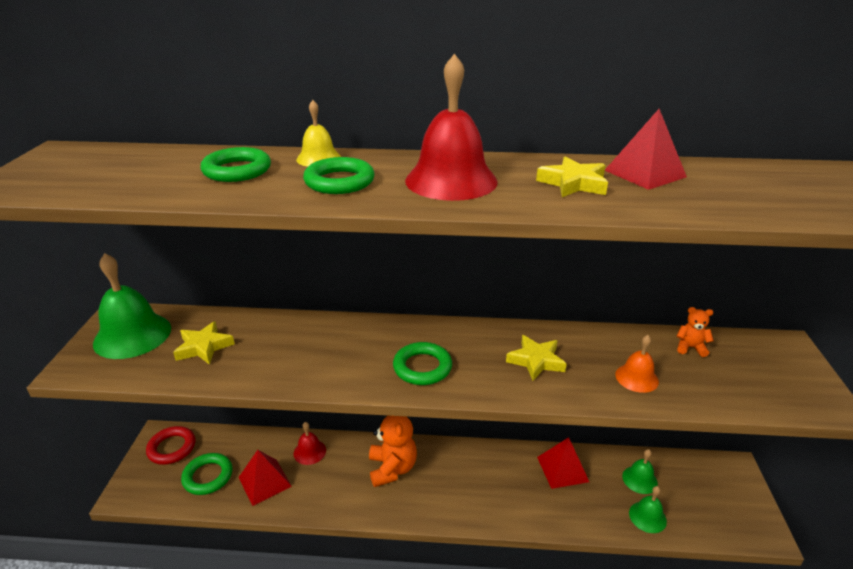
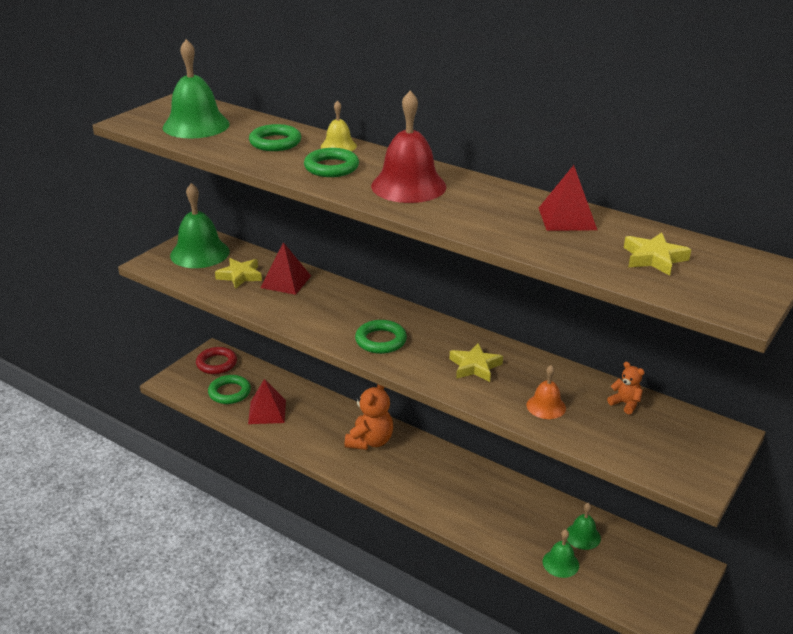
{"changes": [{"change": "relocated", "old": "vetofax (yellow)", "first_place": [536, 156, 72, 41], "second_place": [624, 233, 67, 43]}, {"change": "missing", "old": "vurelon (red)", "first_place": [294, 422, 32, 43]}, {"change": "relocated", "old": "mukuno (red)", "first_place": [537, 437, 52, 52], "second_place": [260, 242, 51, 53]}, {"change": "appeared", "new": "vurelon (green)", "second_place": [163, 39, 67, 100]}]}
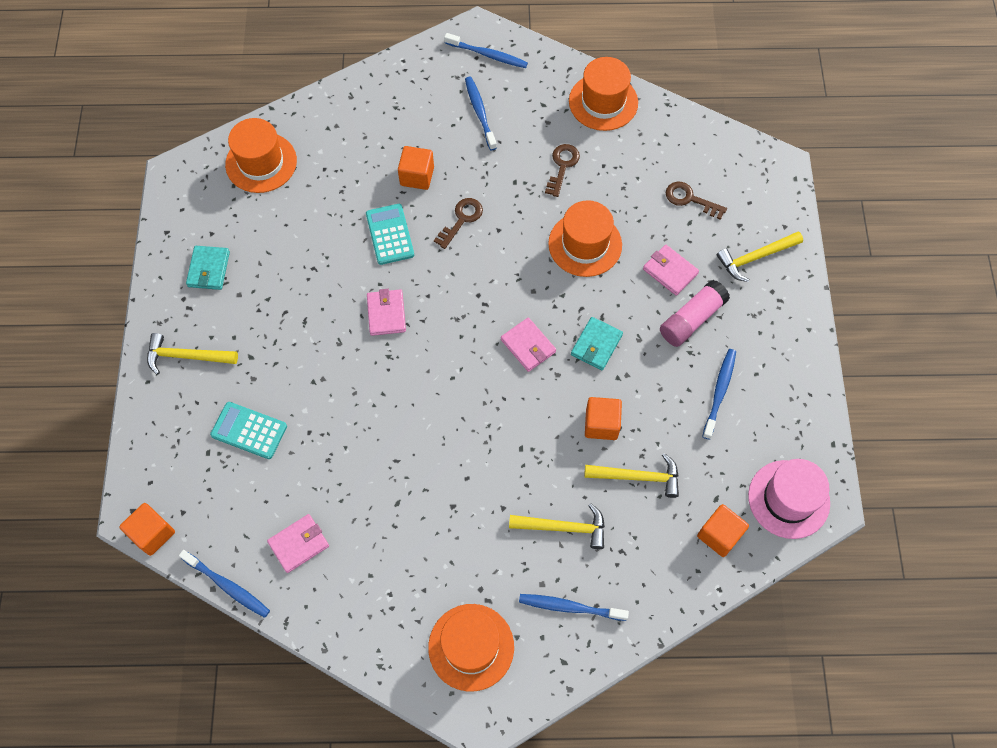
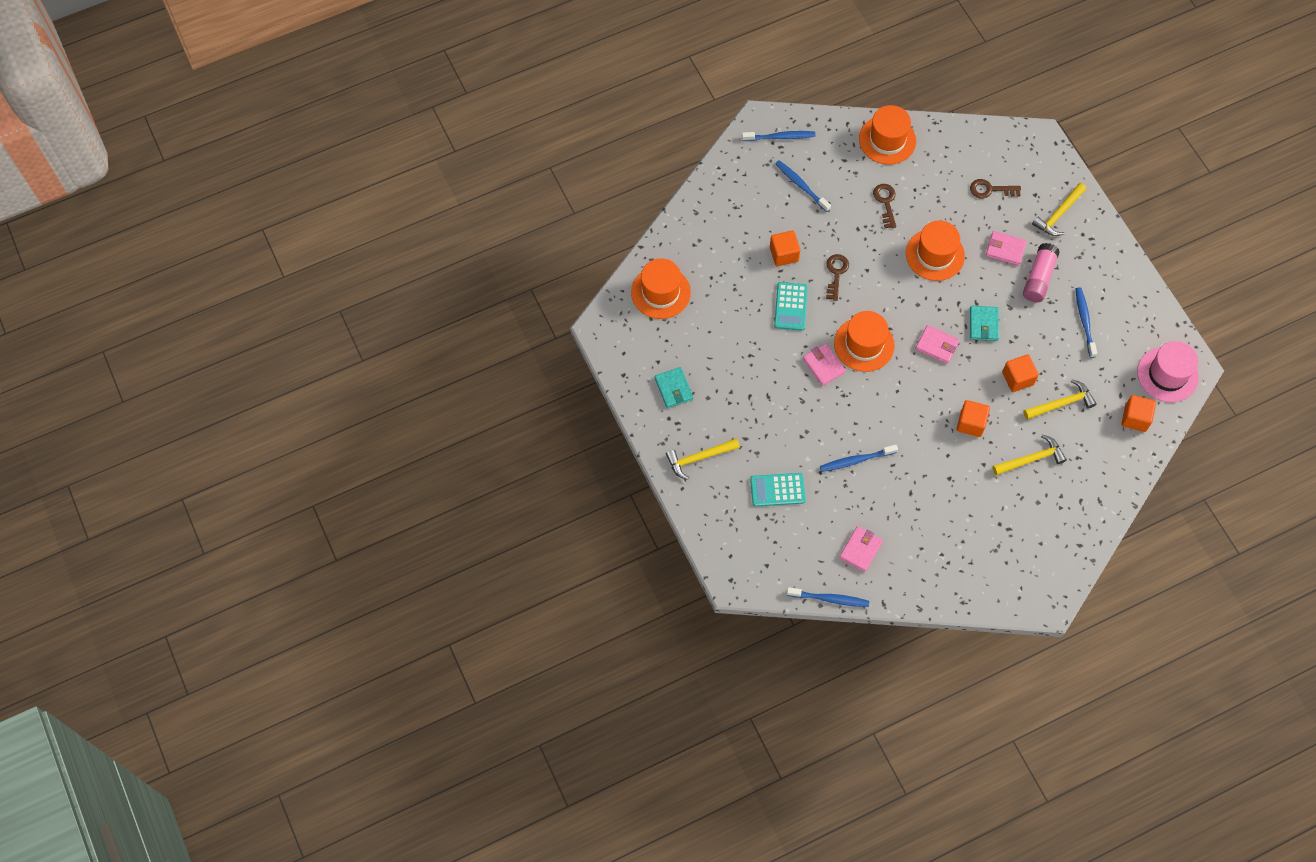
{"changes": [{"change": "spun", "old": "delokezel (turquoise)", "first_place": [366, 204, 48, 61], "second_place": [774, 282, 34, 49], "degrees": -135}, {"change": "relocated", "old": "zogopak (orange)", "first_place": [119, 503, 56, 53], "second_place": [957, 400, 33, 37]}, {"change": "relocated", "old": "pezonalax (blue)", "first_place": [519, 594, 110, 27], "second_place": [820, 445, 78, 27]}, {"change": "relocated", "old": "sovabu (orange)", "first_place": [428, 604, 86, 88], "second_place": [834, 311, 61, 61]}]}
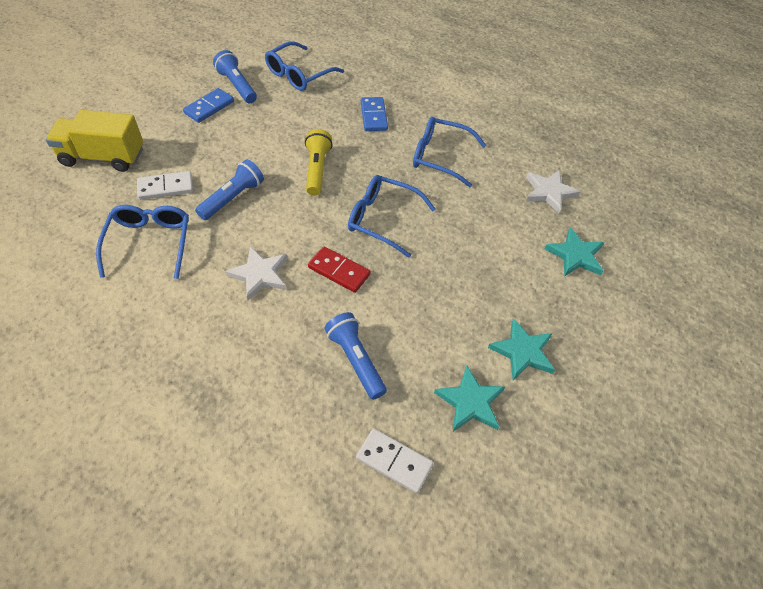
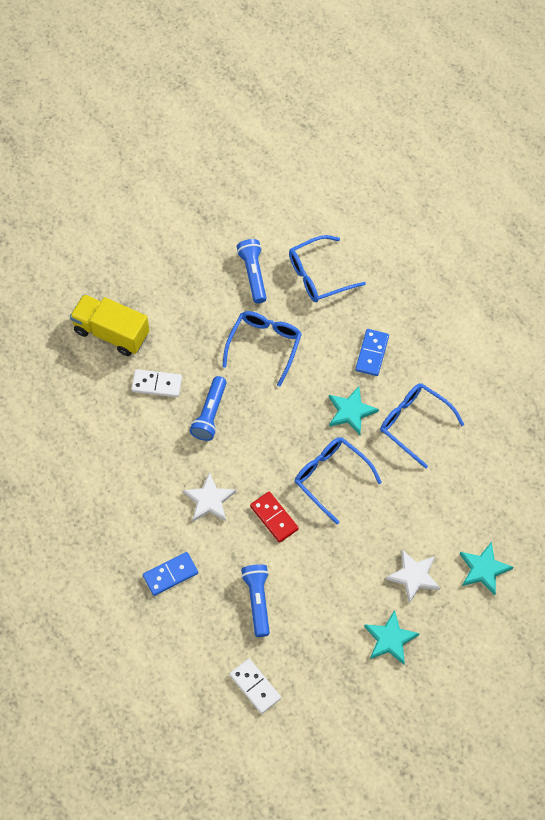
{"changes": [{"change": "relocated", "old": "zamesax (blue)", "first_place": [183, 88, 51, 35], "second_place": [143, 552, 55, 44]}, {"change": "missing", "old": "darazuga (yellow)", "first_place": [305, 129, 28, 67]}, {"change": "spun", "old": "darazuga (blue)", "first_place": [195, 159, 69, 61], "second_place": [190, 376, 37, 65], "degrees": 135}, {"change": "relocated", "old": "vetofax (white)", "first_place": [526, 170, 54, 43], "second_place": [386, 550, 54, 53]}, {"change": "relocated", "old": "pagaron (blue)", "first_place": [96, 205, 93, 74], "second_place": [222, 311, 80, 76]}, {"change": "relocated", "old": "vetofax (turquoise)", "first_place": [434, 365, 71, 67], "second_place": [329, 386, 50, 49]}]}
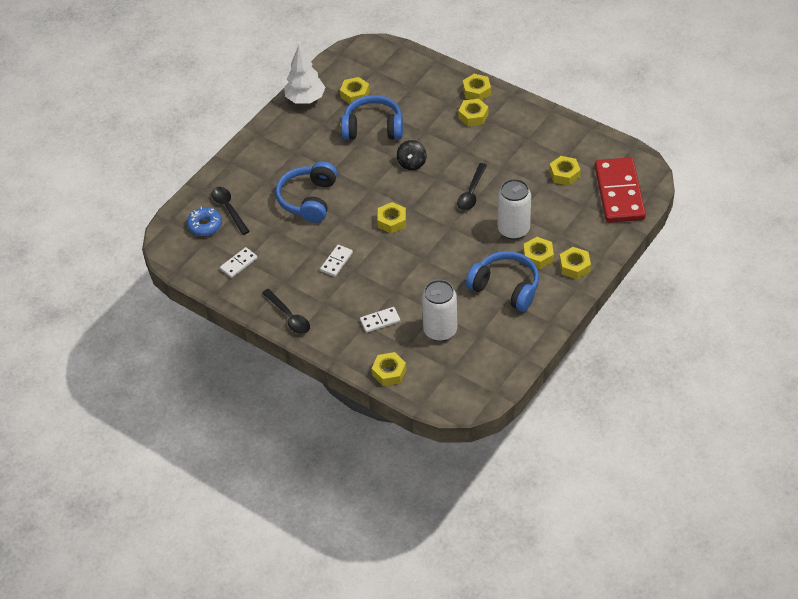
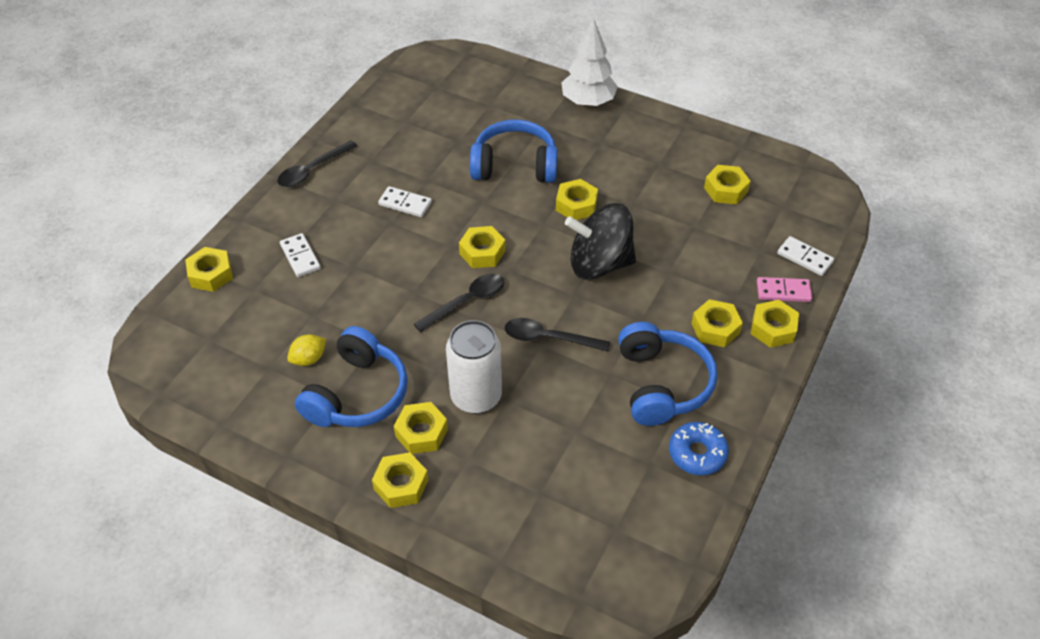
{"changes": [{"change": "relocated", "old": "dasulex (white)", "first_place": [284, 45, 41, 59], "second_place": [561, 18, 57, 88]}, {"change": "relocated", "old": "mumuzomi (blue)", "first_place": [341, 95, 62, 45], "second_place": [618, 322, 99, 104]}, {"change": "size", "old": "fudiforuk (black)", "first_place": [397, 140, 30, 30], "second_place": [565, 203, 71, 77], "factor": 1.84}, {"change": "relocated", "old": "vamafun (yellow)", "first_place": [549, 156, 32, 30], "second_place": [556, 179, 42, 41]}, {"change": "missing", "old": "zamesax (red)", "first_place": [595, 157, 51, 66]}, {"change": "relocated", "old": "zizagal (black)", "first_place": [211, 187, 39, 48], "second_place": [414, 274, 90, 58]}, {"change": "relocated", "old": "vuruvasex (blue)", "first_place": [187, 207, 35, 29], "second_place": [669, 422, 60, 53]}, {"change": "relocated", "old": "zamesax (white)", "first_place": [220, 247, 38, 31], "second_place": [777, 236, 57, 40]}, {"change": "missing", "old": "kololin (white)", "first_place": [422, 280, 35, 61]}, {"change": "appeared", "new": "zamesax (pink)", "second_place": [757, 277, 55, 25]}, {"change": "appeared", "new": "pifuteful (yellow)", "second_place": [287, 334, 39, 32]}]}
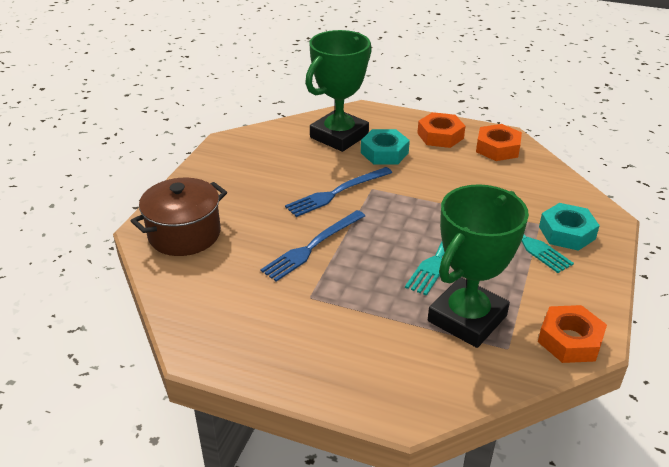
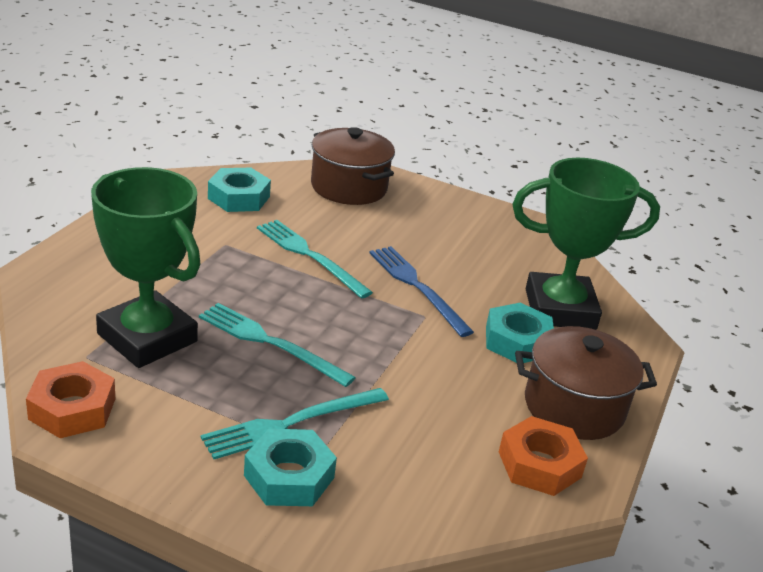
{"changes": [{"change": "spun", "old": "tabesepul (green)", "first_place": [305, 30, 67, 122], "second_place": [512, 158, 148, 172], "degrees": -45}, {"change": "exchanged", "old": "vamafun (orange)", "new": "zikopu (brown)", "first_place": [417, 112, 48, 36], "second_place": [515, 326, 142, 114]}, {"change": "colour", "old": "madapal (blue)", "new": "madapal (turquoise)", "first_place": [260, 210, 105, 72], "second_place": [257, 220, 116, 79]}, {"change": "appeared", "new": "vamafun (turquoise)", "second_place": [208, 168, 63, 44]}]}
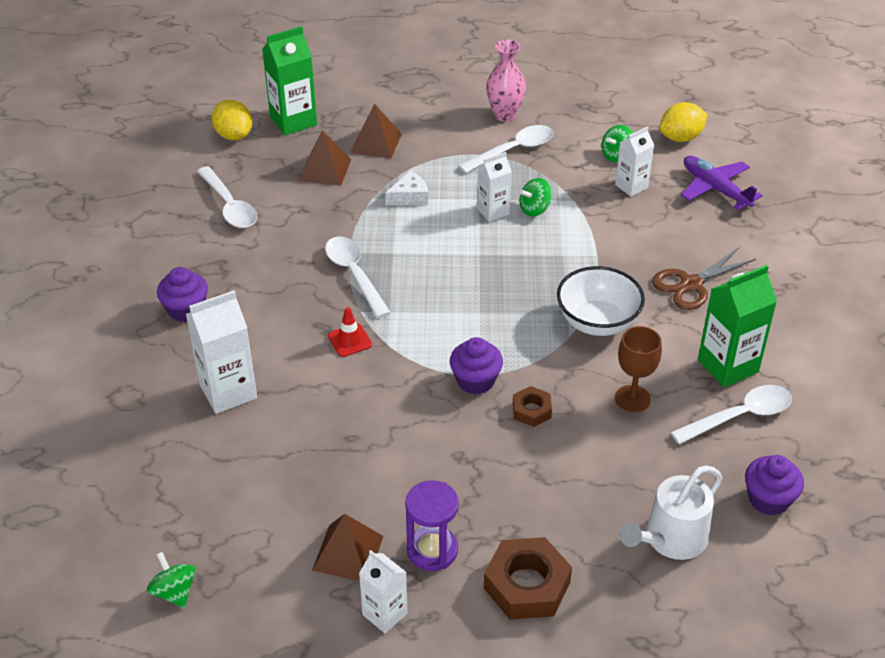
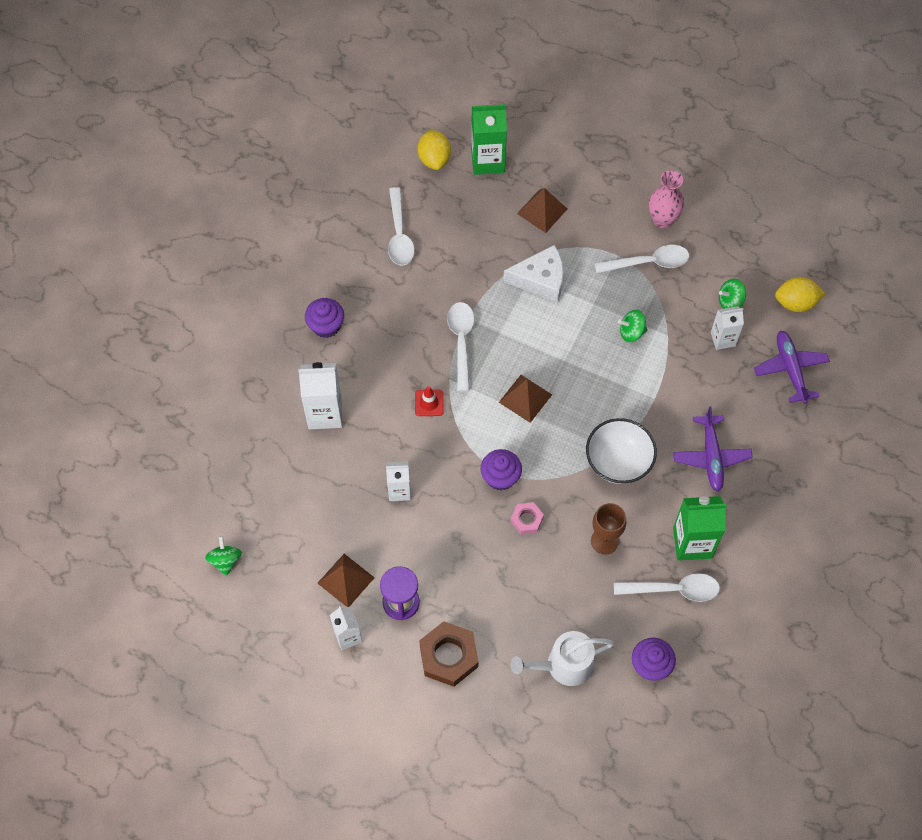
{"changes": [{"change": "relocated", "old": "mukuno (brown)", "first_place": [299, 130, 52, 56], "second_place": [499, 375, 53, 48]}, {"change": "relocated", "old": "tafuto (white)", "first_place": [477, 152, 35, 70], "second_place": [386, 461, 25, 40]}, {"change": "size", "old": "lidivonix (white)", "first_place": [385, 171, 43, 34], "second_place": [503, 245, 60, 57], "factor": 1.63}, {"change": "exchanged", "old": "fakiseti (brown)", "new": "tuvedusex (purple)", "first_place": [652, 248, 104, 62], "second_place": [673, 406, 80, 85]}, {"change": "colour", "old": "vamafun (brown)", "new": "vamafun (pink)", "first_place": [513, 386, 39, 41], "second_place": [511, 502, 33, 32]}]}
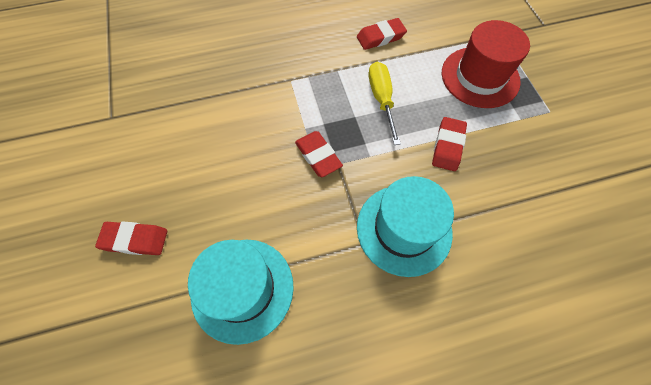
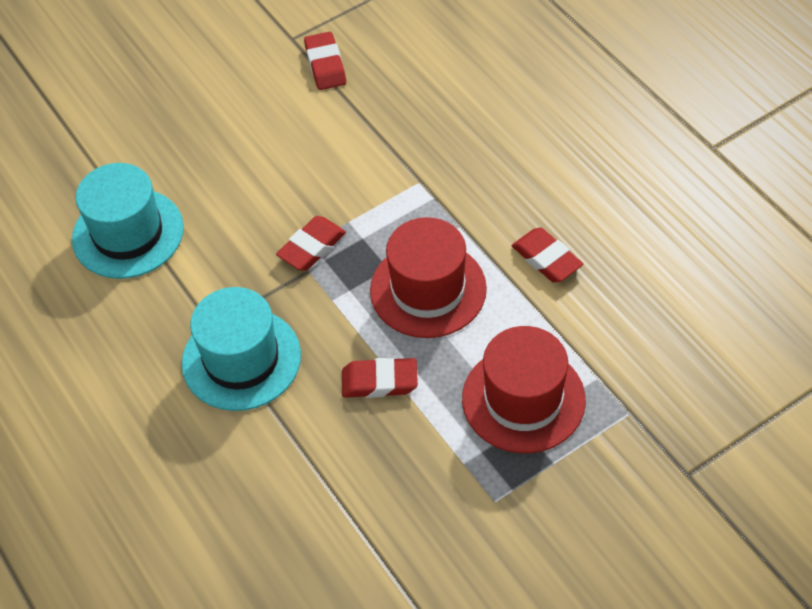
{"changes": [{"change": "exchanged", "old": "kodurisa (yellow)", "new": "sovabu (red)", "first_place": [369, 62, 32, 83], "second_place": [370, 217, 117, 121]}, {"change": "relocated", "old": "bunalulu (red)", "first_place": [95, 221, 72, 34], "second_place": [304, 32, 42, 58]}]}
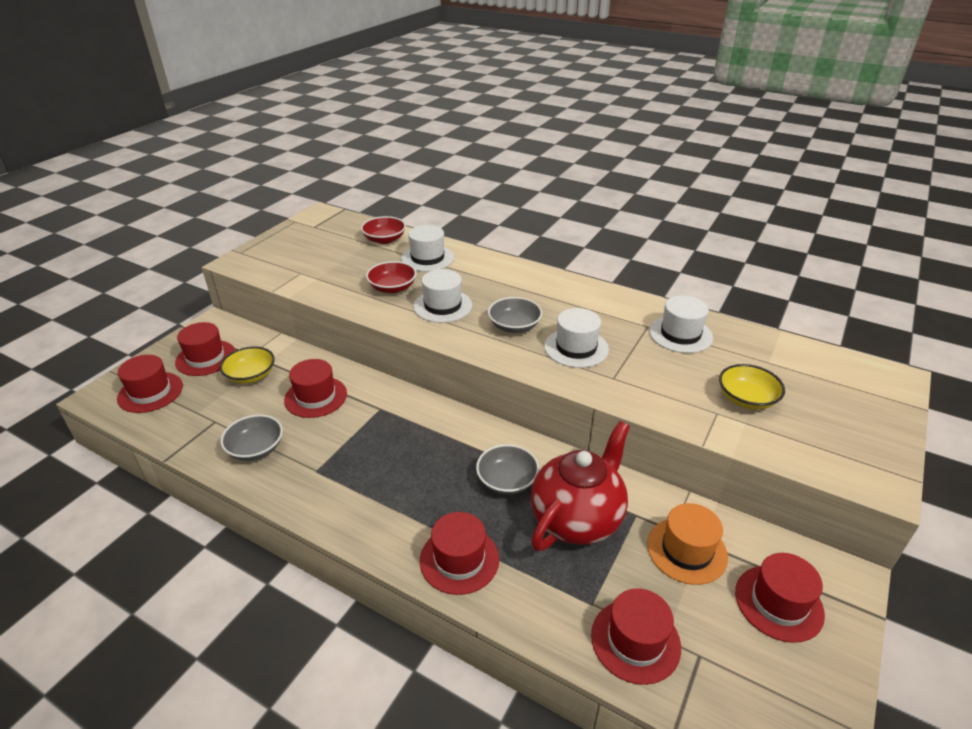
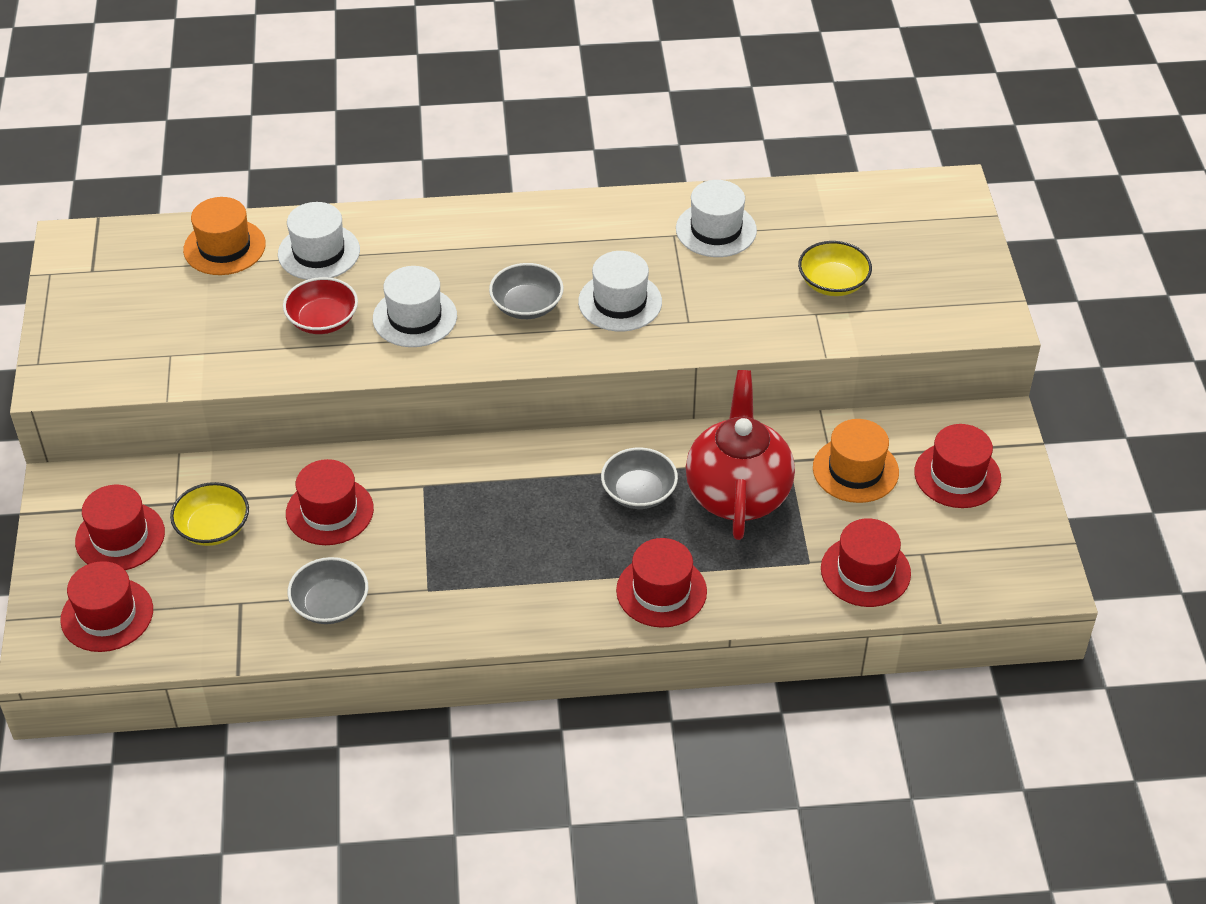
{"changes": [{"change": "exchanged", "old": "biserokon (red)", "new": "sovabu (orange)", "first_place": [361, 216, 45, 28], "second_place": [183, 197, 83, 78]}]}
